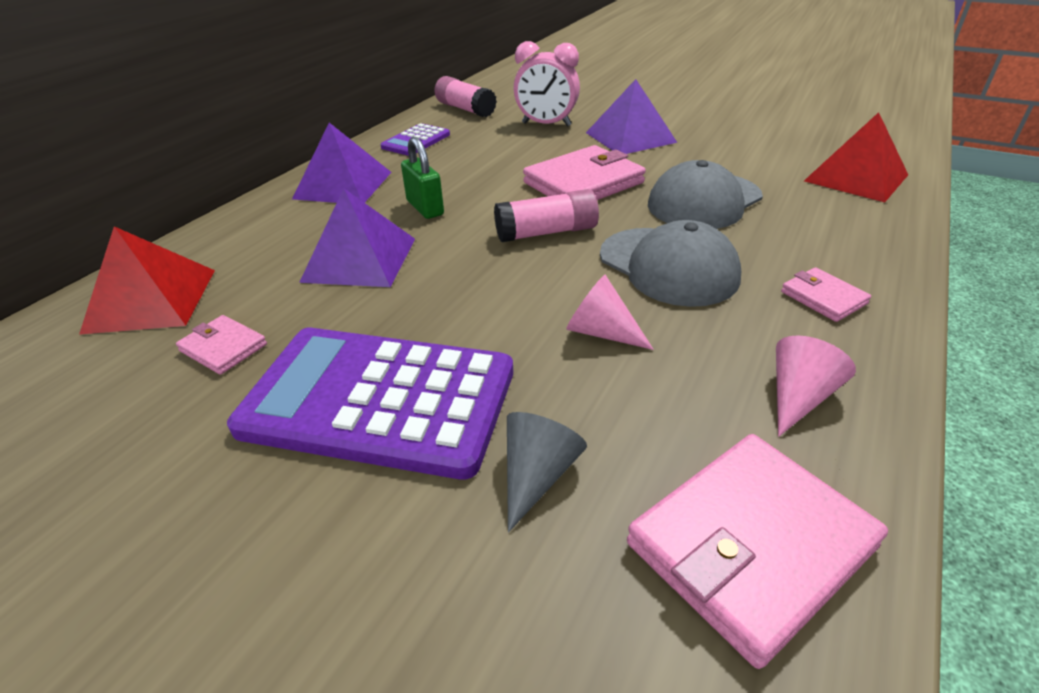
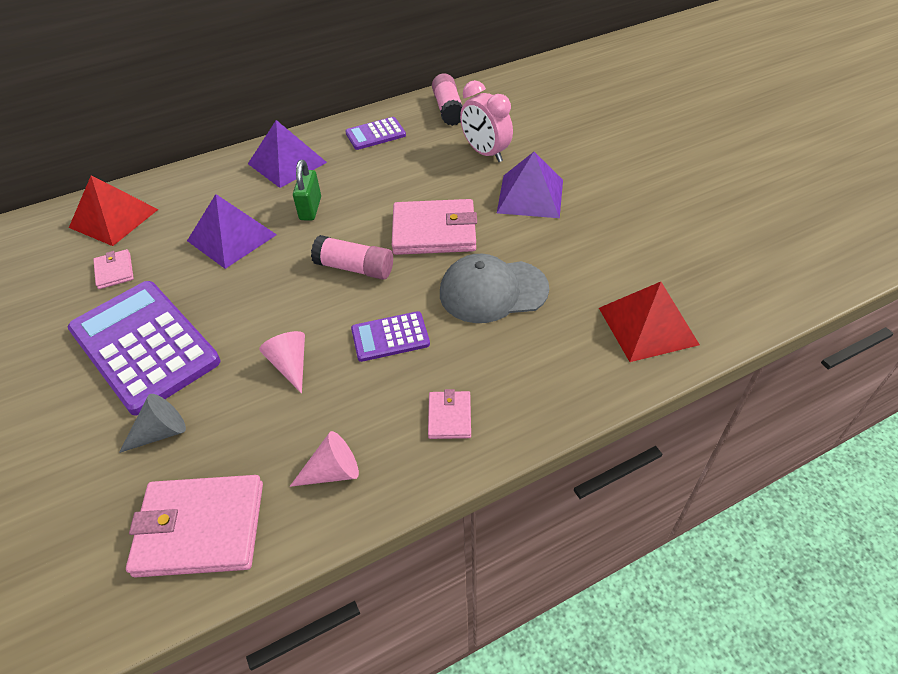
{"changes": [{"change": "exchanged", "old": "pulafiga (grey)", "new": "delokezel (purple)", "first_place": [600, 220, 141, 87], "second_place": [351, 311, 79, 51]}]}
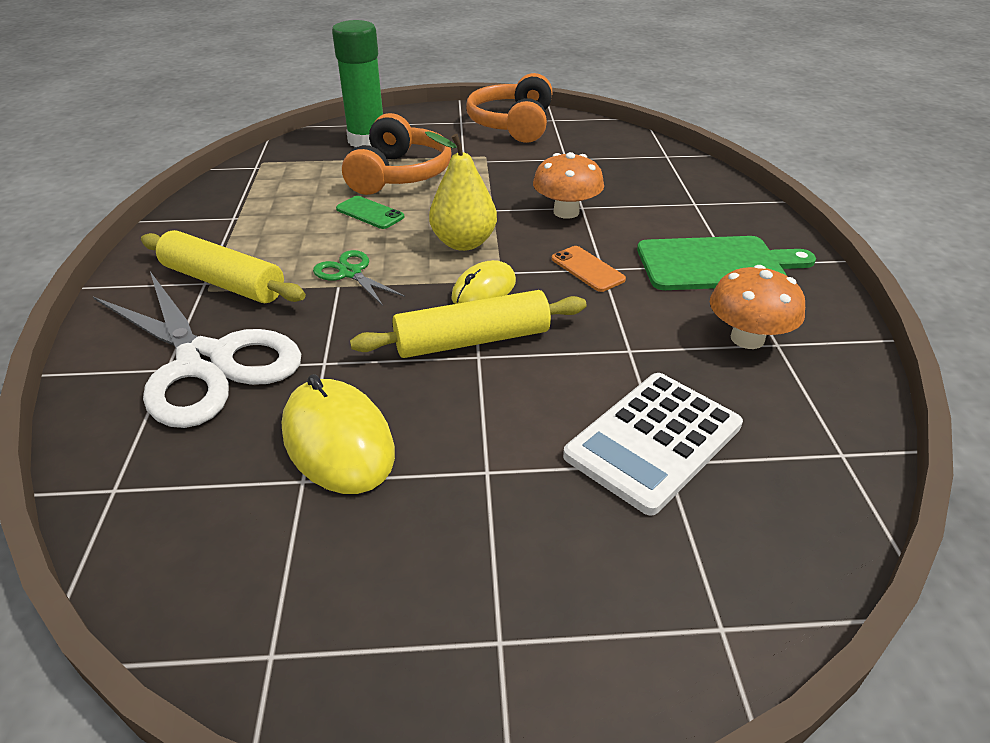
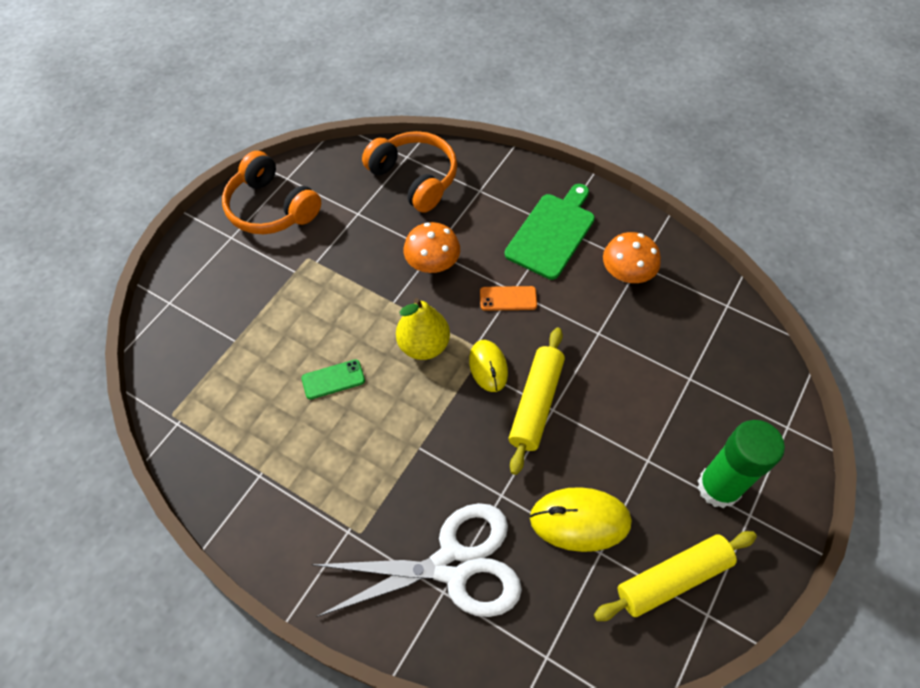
{"changes": [{"change": "relocated", "old": "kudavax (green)", "first_place": [332, 20, 51, 127], "second_place": [697, 420, 88, 88]}, {"change": "relocated", "old": "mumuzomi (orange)", "first_place": [342, 113, 110, 82], "second_place": [362, 131, 95, 82]}, {"change": "relocated", "old": "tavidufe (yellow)", "first_place": [141, 230, 165, 73], "second_place": [594, 531, 163, 90]}, {"change": "missing", "old": "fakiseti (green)", "first_place": [313, 250, 92, 56]}, {"change": "missing", "old": "delokezel (white)", "first_place": [563, 373, 180, 143]}]}
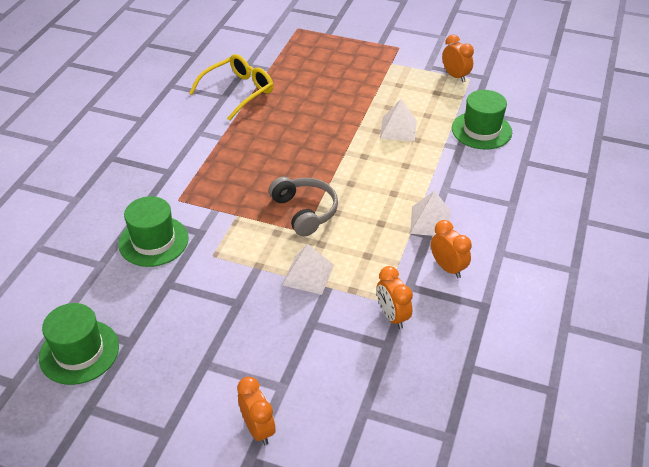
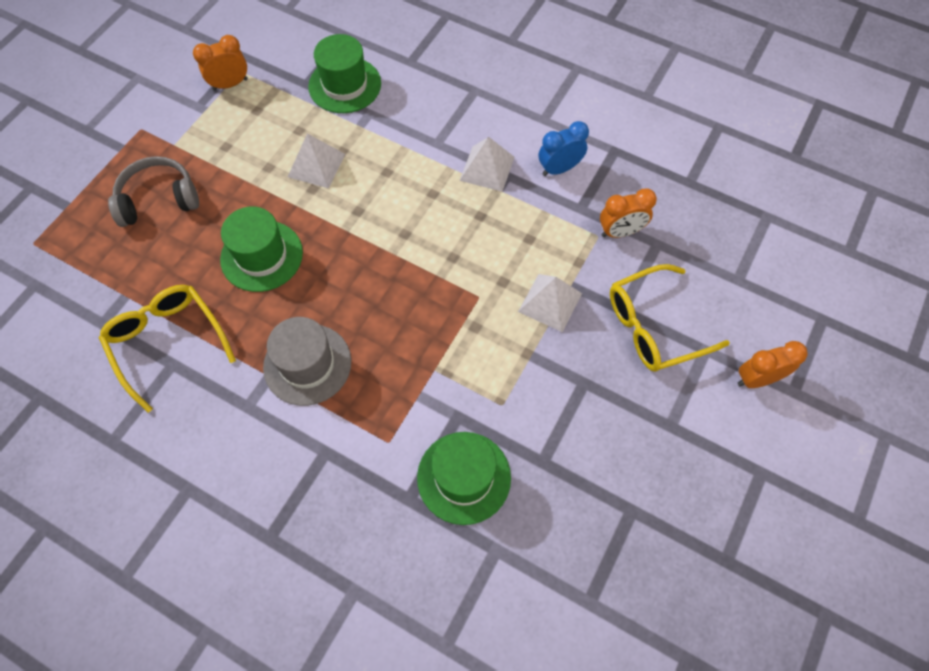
{"changes": [{"change": "relocated", "old": "mumuzomi (grey)", "first_place": [269, 177, 69, 60], "second_place": [108, 156, 91, 71]}, {"change": "colour", "old": "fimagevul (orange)", "new": "fimagevul (blue)", "first_place": [431, 220, 41, 58], "second_place": [539, 121, 50, 55]}, {"change": "relocated", "old": "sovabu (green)", "first_place": [39, 303, 80, 82], "second_place": [220, 206, 83, 86]}, {"change": "appeared", "new": "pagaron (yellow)", "second_place": [610, 264, 120, 108]}, {"change": "appeared", "new": "sovabu (grey)", "second_place": [263, 317, 88, 89]}]}
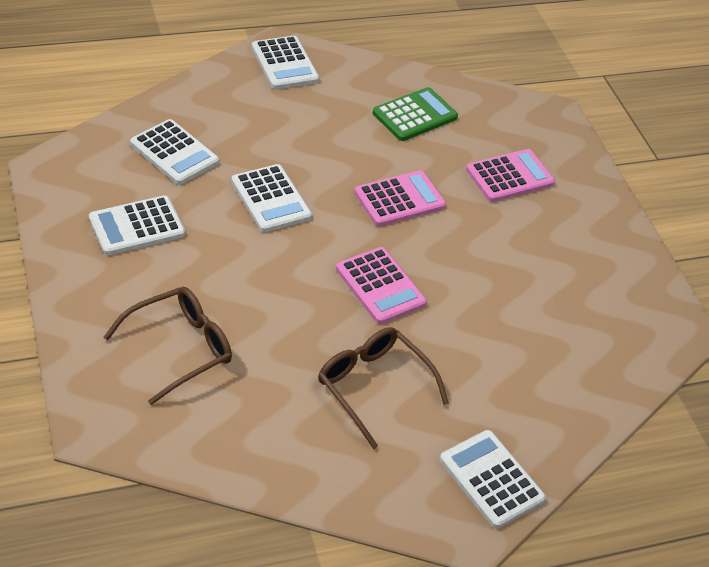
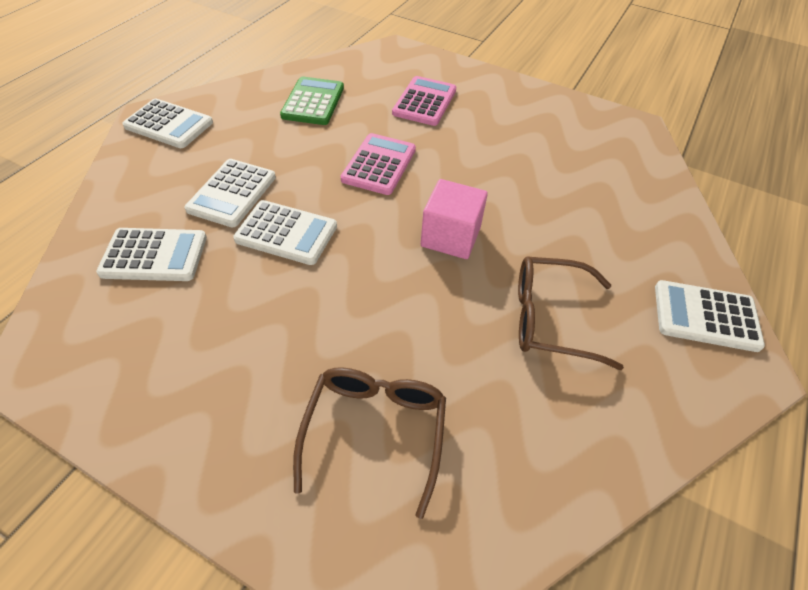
{"changes": [{"change": "relocated", "old": "delokezel (white)", "first_place": [89, 195, 96, 60], "second_place": [184, 159, 92, 68]}, {"change": "exchanged", "old": "delokezel (pink)", "new": "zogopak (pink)", "first_place": [336, 247, 91, 77], "second_place": [421, 179, 67, 80]}]}
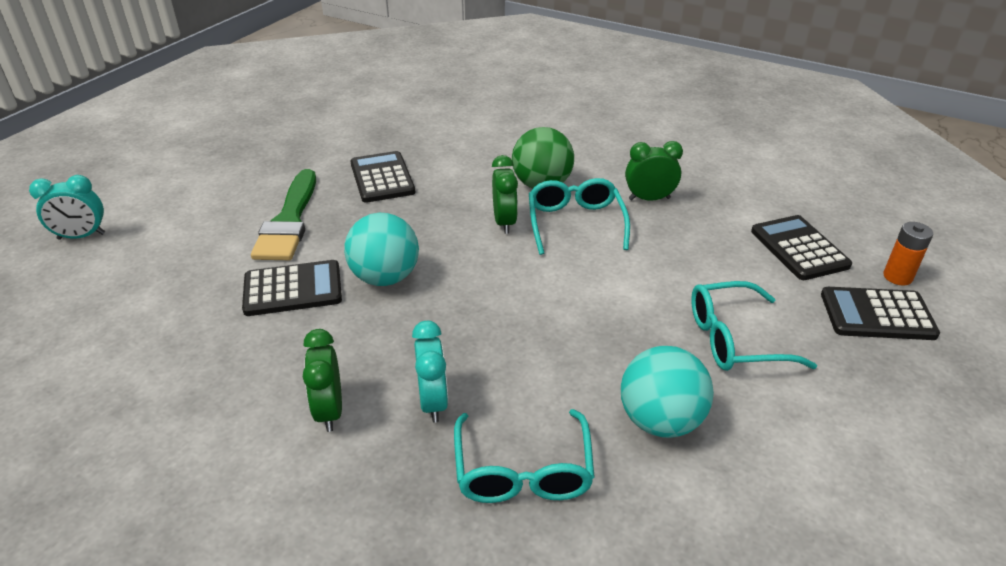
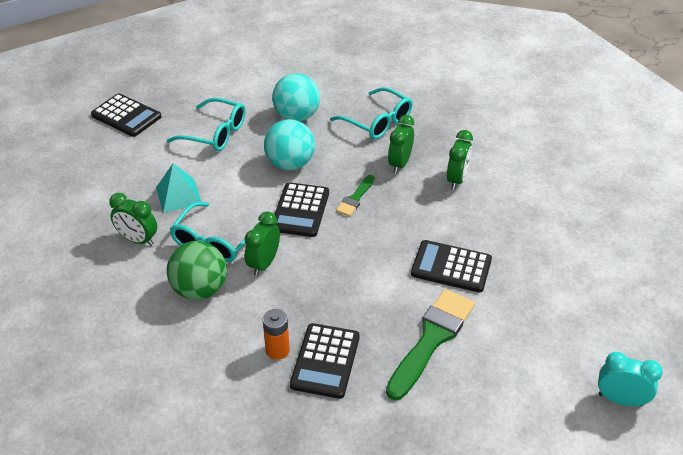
{"changes": [{"change": "relocated", "old": "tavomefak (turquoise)", "first_place": [344, 213, 75, 73], "second_place": [264, 119, 51, 51]}, {"change": "relocated", "old": "delokezel (black)", "first_place": [751, 215, 101, 65], "second_place": [274, 182, 55, 55]}, {"change": "relocated", "old": "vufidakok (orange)", "first_place": [883, 222, 50, 63], "second_place": [263, 309, 27, 51]}, {"change": "colour", "old": "fimagevul (turquoise)", "new": "fimagevul (green)", "first_place": [412, 321, 36, 102], "second_place": [388, 115, 26, 58]}, {"change": "spun", "old": "pagaron (turquoise)", "first_place": [454, 409, 141, 94], "second_place": [330, 87, 83, 52], "degrees": 105}, {"change": "appeared", "new": "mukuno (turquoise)", "second_place": [156, 163, 46, 50]}, {"change": "appeared", "new": "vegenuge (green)", "second_place": [336, 175, 39, 42]}]}
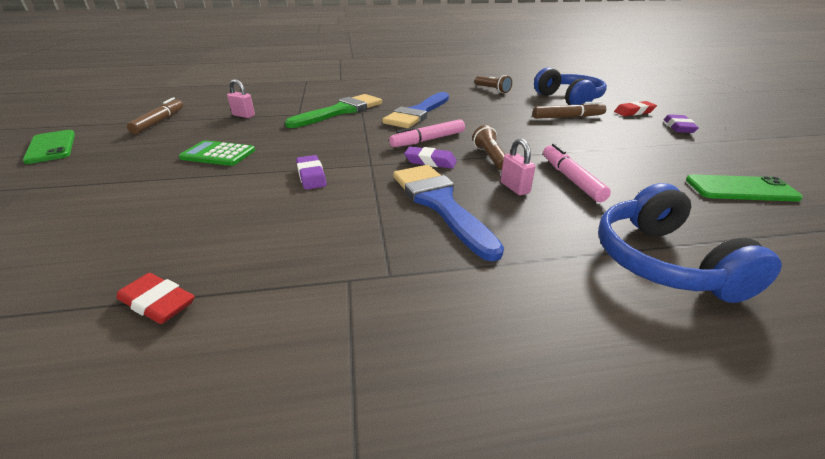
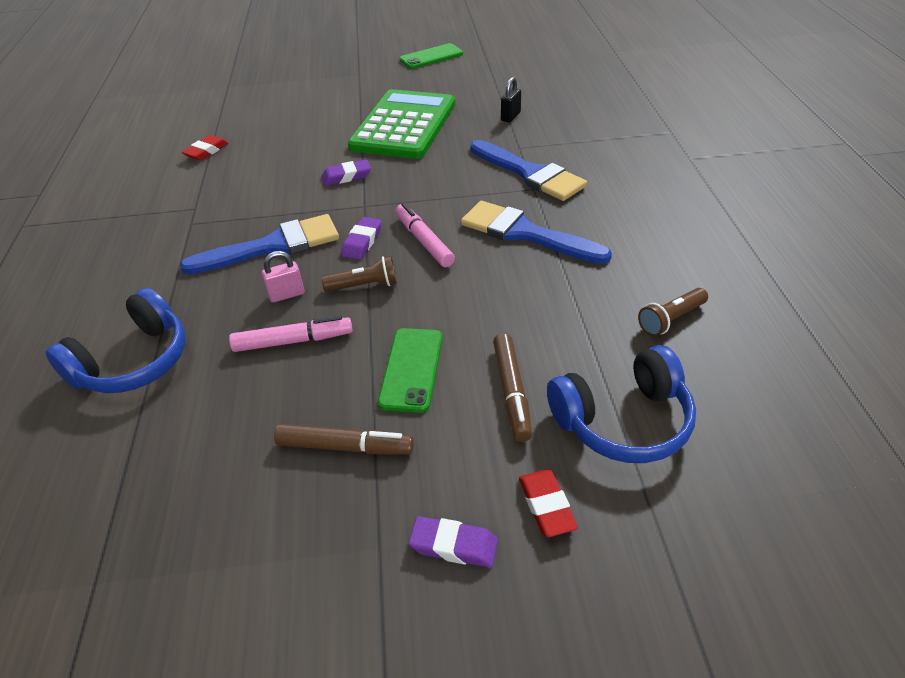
{"changes": [{"change": "colour", "old": "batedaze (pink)", "new": "batedaze (black)", "first_place": [227, 79, 28, 39], "second_place": [501, 77, 20, 45]}, {"change": "colour", "old": "vegenuge (green)", "new": "vegenuge (blue)", "first_place": [285, 94, 97, 34], "second_place": [470, 140, 117, 61]}, {"change": "relocated", "old": "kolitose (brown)", "first_place": [127, 97, 56, 37], "second_place": [274, 424, 140, 31]}, {"change": "size", "old": "delokezel (green)", "first_place": [179, 140, 76, 26], "second_place": [348, 89, 107, 70], "factor": 2.1}, {"change": "relocated", "old": "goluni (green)", "first_place": [686, 174, 117, 28], "second_place": [378, 328, 64, 85]}, {"change": "spun", "old": "mumuzomi (blue)", "first_place": [598, 183, 184, 120], "second_place": [46, 288, 140, 105], "degrees": 135}]}
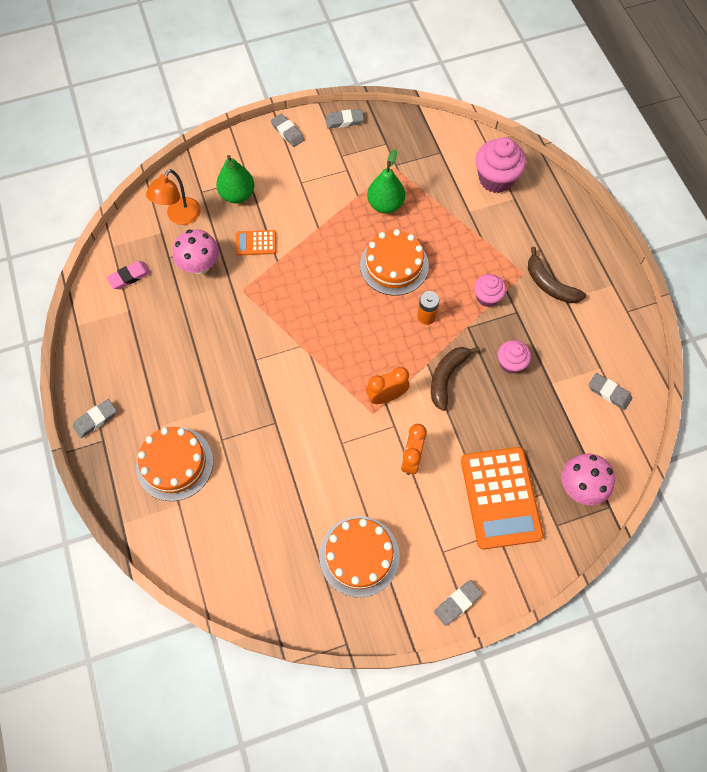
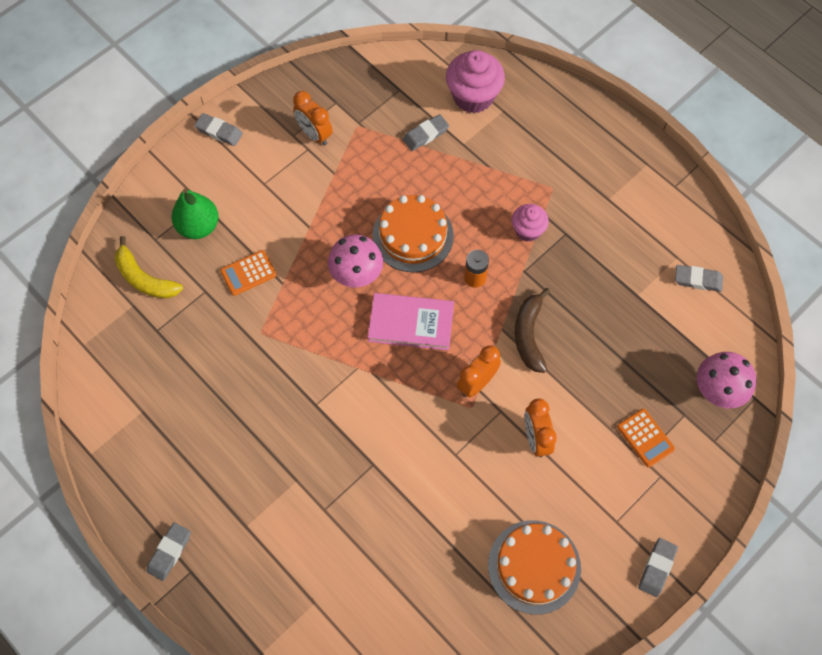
{"changes": [{"change": "relocated", "old": "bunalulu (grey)", "first_place": [325, 109, 39, 19], "second_place": [403, 114, 46, 37]}, {"change": "missing", "old": "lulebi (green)", "first_place": [367, 149, 38, 65]}, {"change": "exchanged", "old": "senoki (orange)", "new": "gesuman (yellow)", "first_place": [146, 169, 55, 56], "second_place": [115, 236, 68, 63]}, {"change": "relocated", "old": "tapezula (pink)", "first_place": [173, 229, 46, 45], "second_place": [328, 234, 55, 53]}, {"change": "missing", "old": "gesuman (brown)", "first_place": [528, 247, 58, 56]}, {"change": "missing", "old": "bunalulu (pink)", "first_place": [106, 261, 45, 28]}, {"change": "missing", "old": "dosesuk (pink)", "first_place": [498, 340, 33, 34]}, {"change": "missing", "old": "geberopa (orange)", "first_place": [136, 427, 77, 74]}, {"change": "size", "old": "delokezel (orange)", "first_place": [461, 447, 83, 102], "second_place": [617, 409, 58, 58], "factor": 0.48}, {"change": "appeared", "new": "fimagevul (orange)", "second_place": [293, 91, 39, 55]}, {"change": "appeared", "new": "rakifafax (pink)", "second_place": [368, 293, 86, 57]}]}
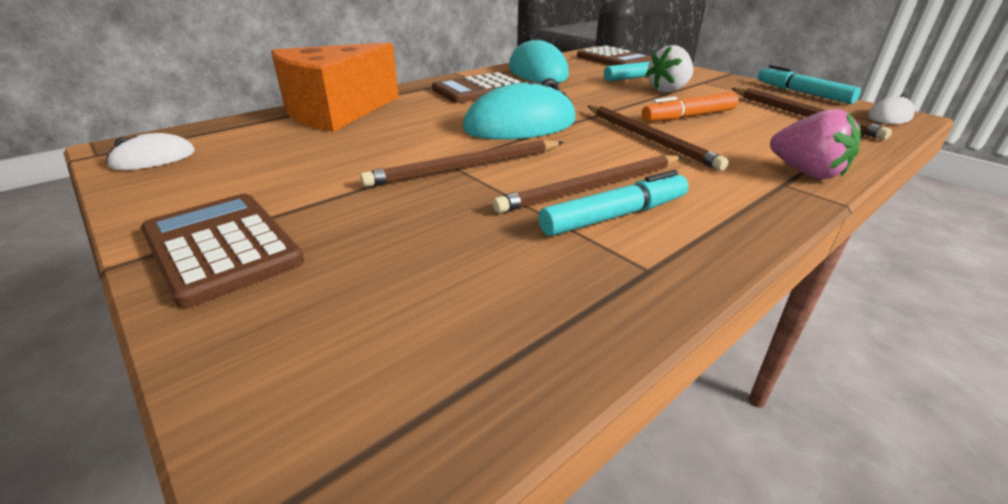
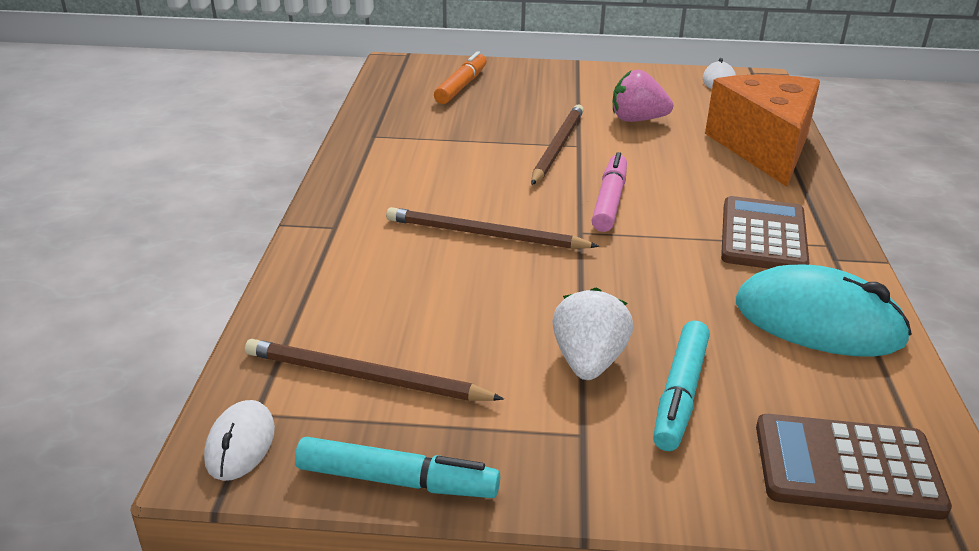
{"changes": [{"change": "exchanged", "old": "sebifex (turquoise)", "new": "kolitose (pink)", "first_place": [463, 78, 113, 62], "second_place": [592, 152, 35, 80]}, {"change": "relocated", "old": "kolitose (orange)", "first_place": [642, 92, 97, 30], "second_place": [434, 51, 53, 53]}, {"change": "relocated", "old": "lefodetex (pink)", "first_place": [770, 109, 91, 71], "second_place": [613, 70, 60, 52]}, {"change": "missing", "old": "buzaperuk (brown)", "first_place": [493, 155, 189, 58]}, {"change": "missing", "old": "kolitose (turquoise)", "first_place": [538, 170, 151, 66]}, {"change": "missing", "old": "delokezel (brown)", "first_place": [141, 194, 163, 114]}]}
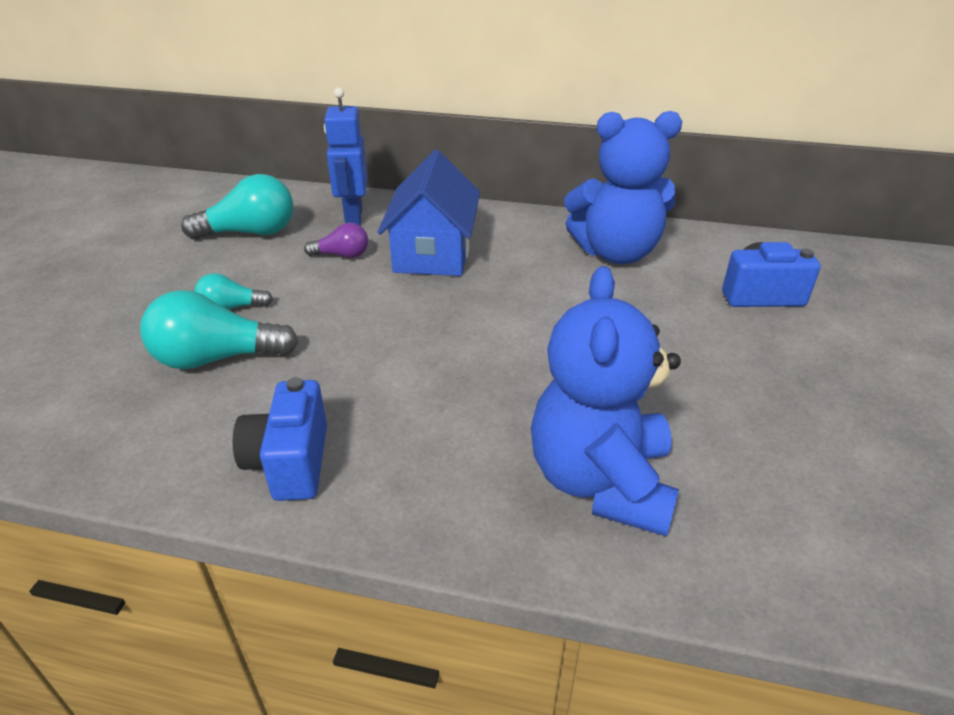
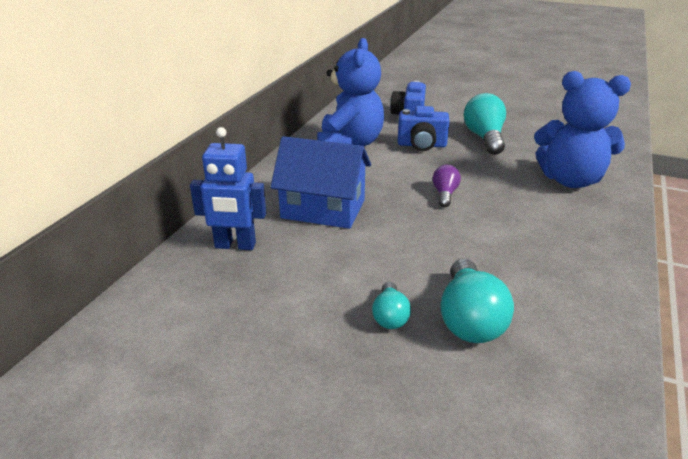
{"changes": [{"change": "relocated", "old": "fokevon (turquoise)", "first_place": [181, 174, 112, 66], "second_place": [464, 93, 42, 62]}, {"change": "relocated", "old": "fokevon (purple)", "first_place": [304, 222, 64, 36], "second_place": [433, 165, 28, 42]}, {"change": "relocated", "old": "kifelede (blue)", "first_place": [233, 377, 94, 124], "second_place": [398, 106, 52, 45]}]}
